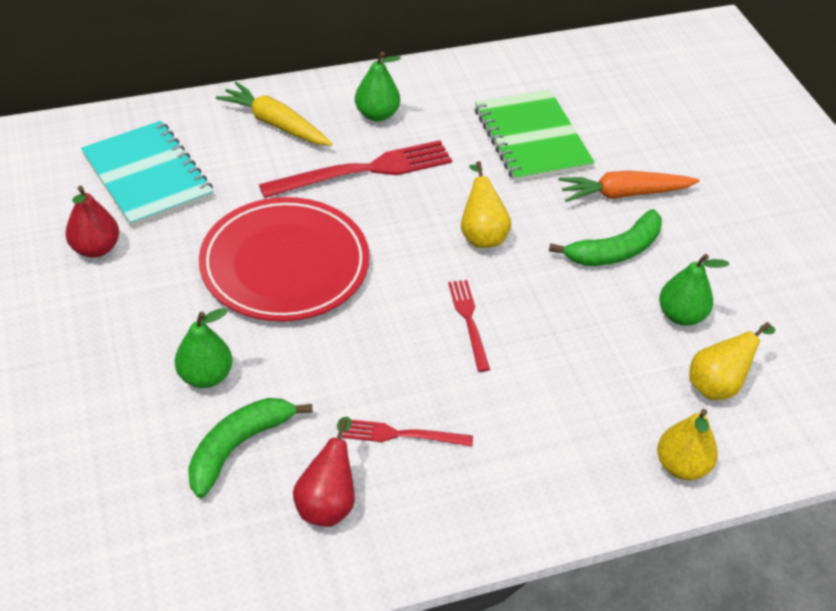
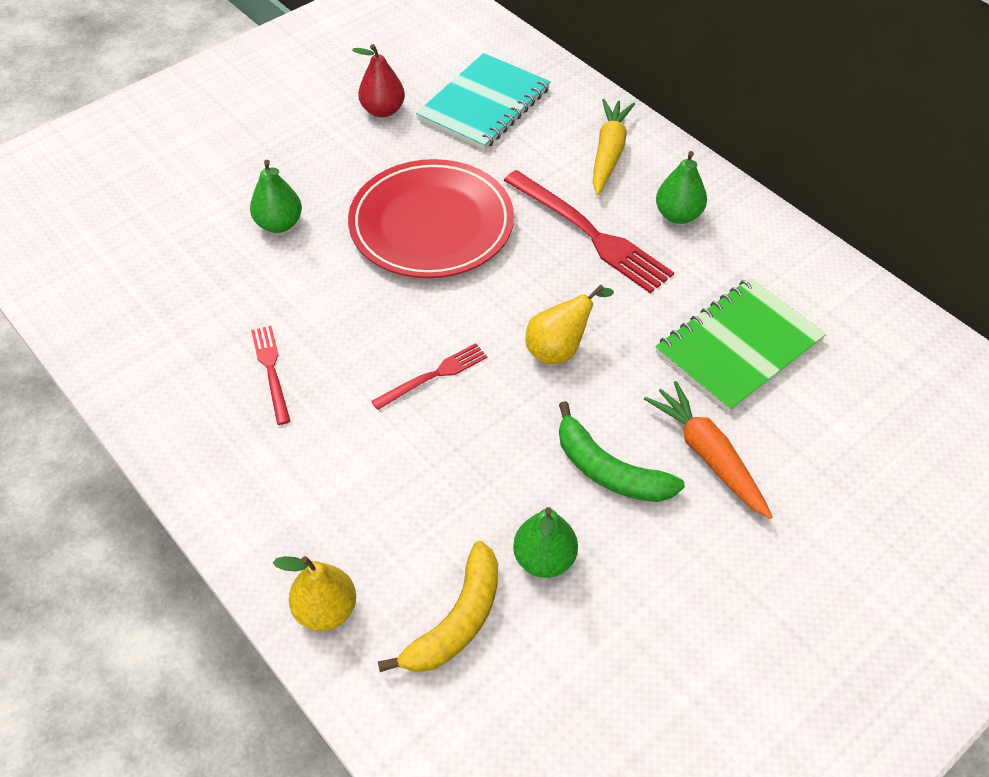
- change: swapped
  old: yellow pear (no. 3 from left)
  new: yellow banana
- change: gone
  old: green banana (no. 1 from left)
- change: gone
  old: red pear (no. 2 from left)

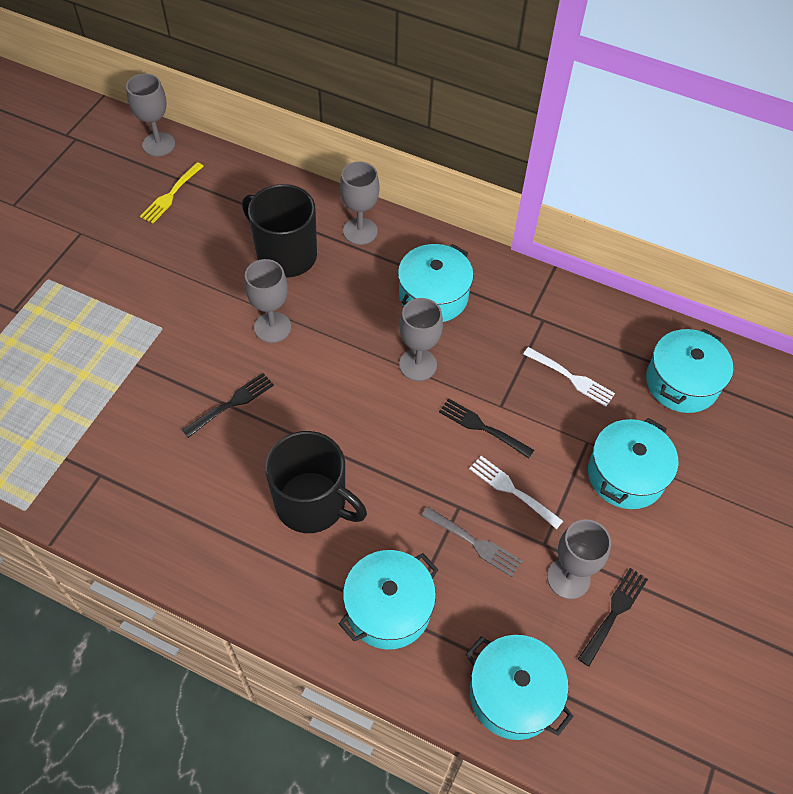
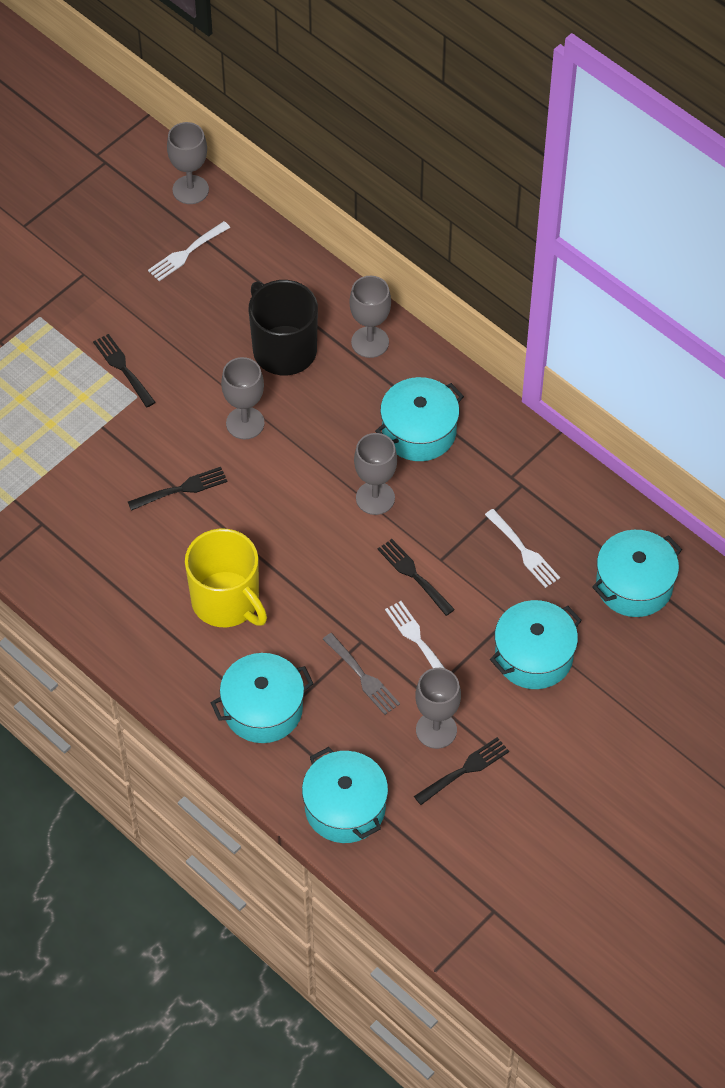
- change: repainted
  old: yellow fork
  new: white fork (no. 1 from left)
- change: repainted
  old: black mug (no. 2 from left)
  new: yellow mug
- change: new
  new: black fork (no. 1 from left)

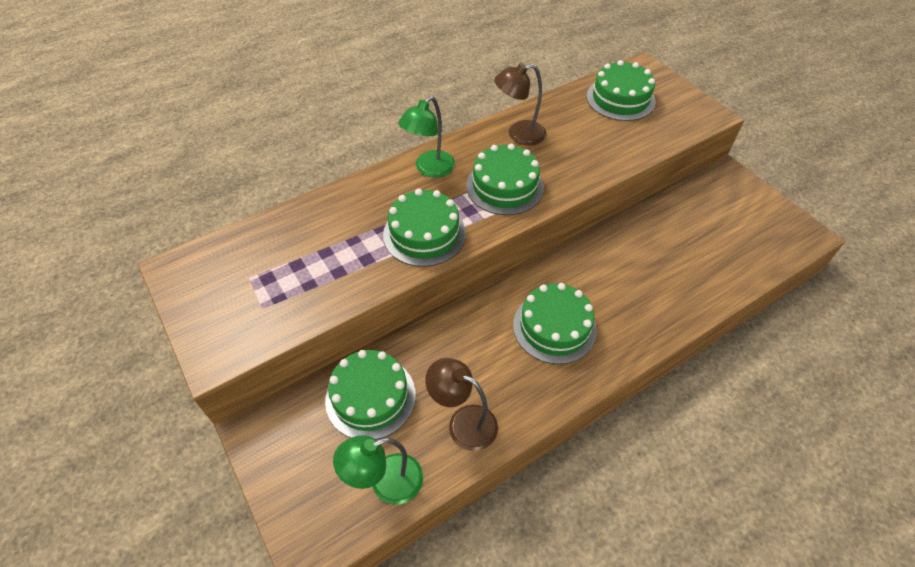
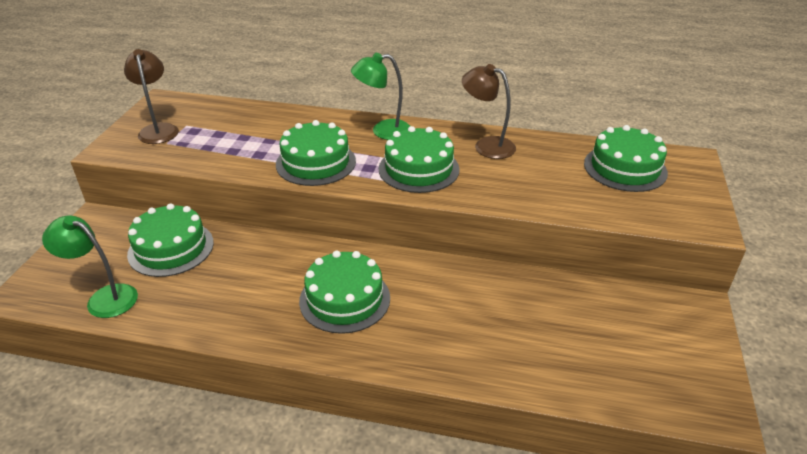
- change: shifted
  old: brown lamp (no. 1 from left)

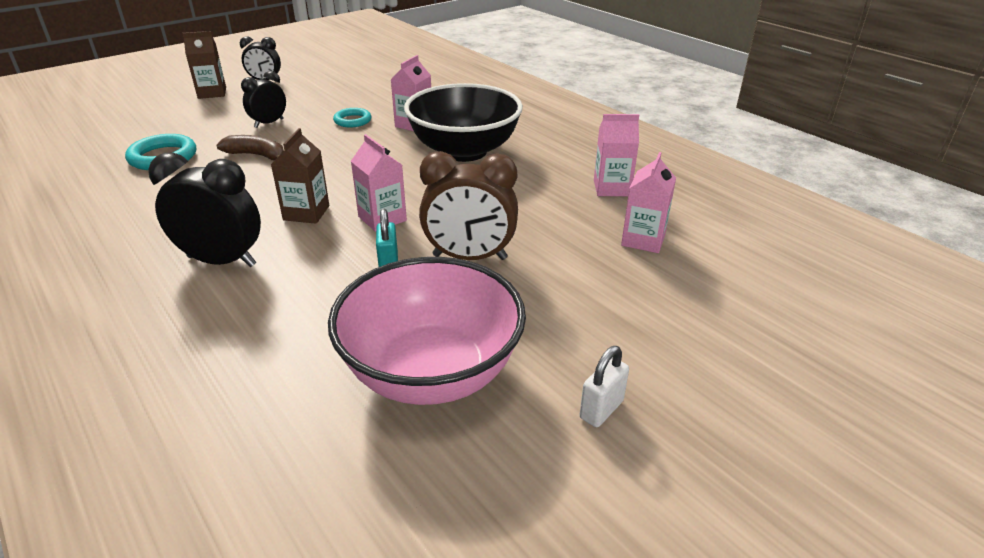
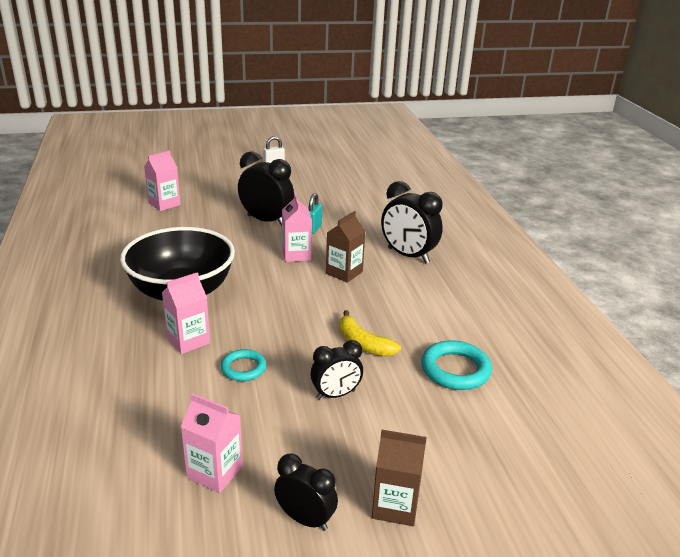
- change: shifted
  old: pink carton (no. 3 from left)
- change: repainted
  old: brown banana
  new: yellow banana
- change: repainted
  old: brown clock
  new: black clock (no. 1 from left)
- change: gone
  old: pink bowl

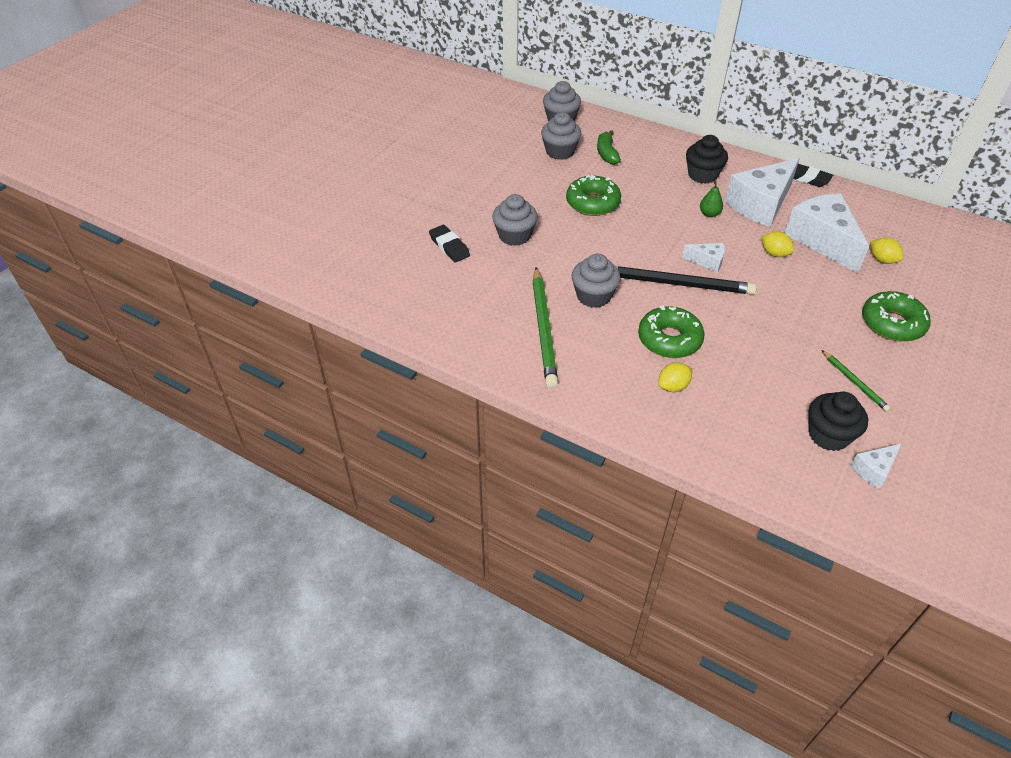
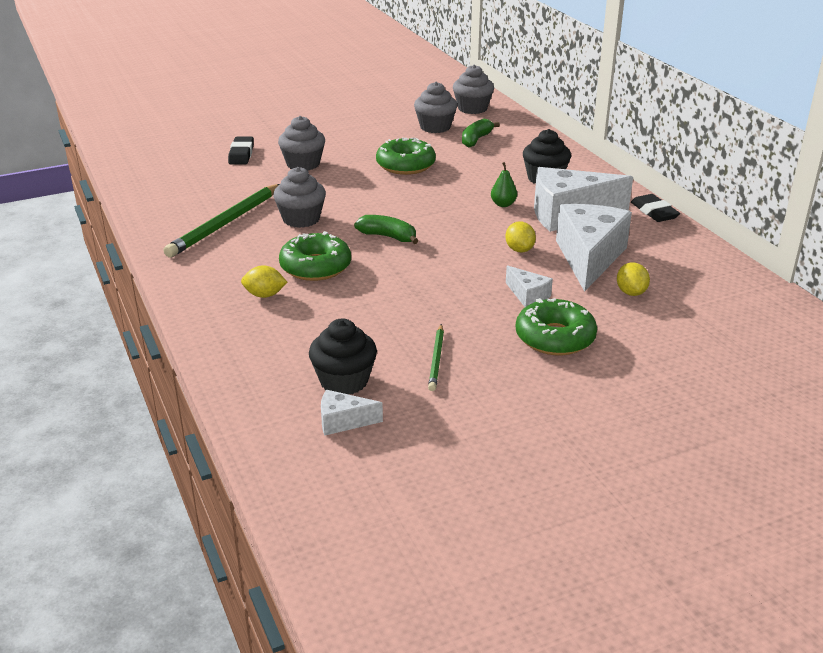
- change: shifted
  old: white cheese (no. 1 from left in the first image)
  new: white cheese (no. 2 from left)
- change: swapped
  old: black pencil
  new: green banana (no. 1 from left)

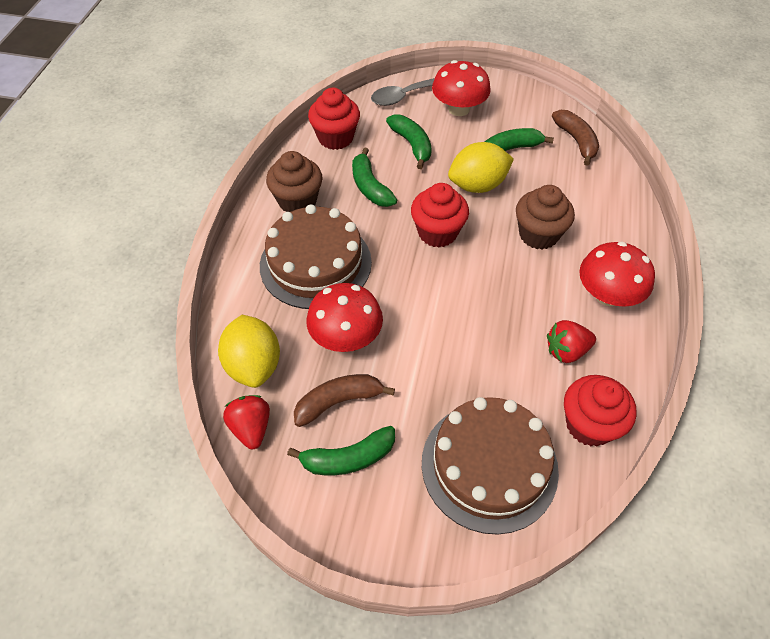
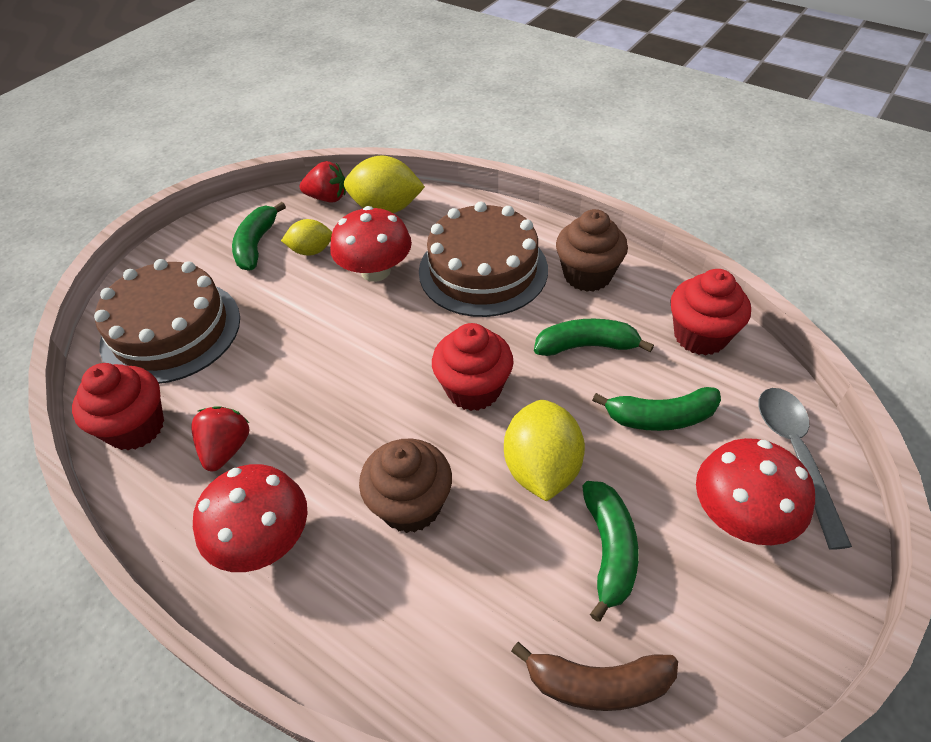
- change: swapped
  old: brown banana (no. 1 from left)
  new: yellow lemon (no. 1 from left)

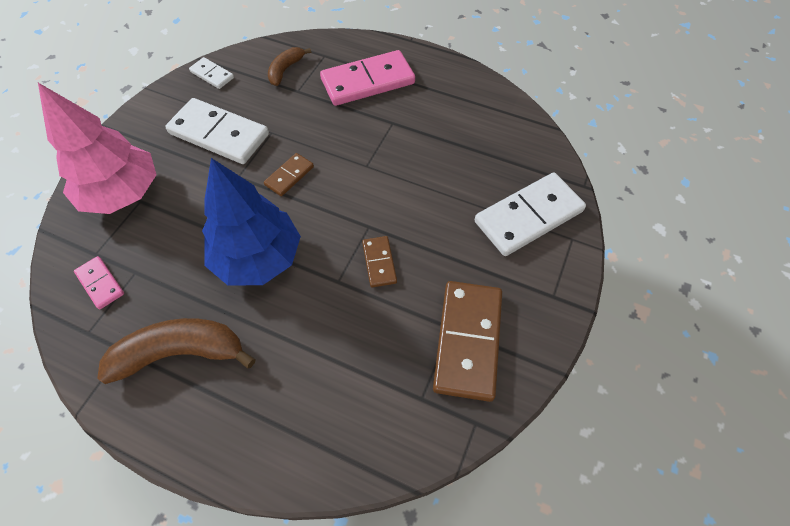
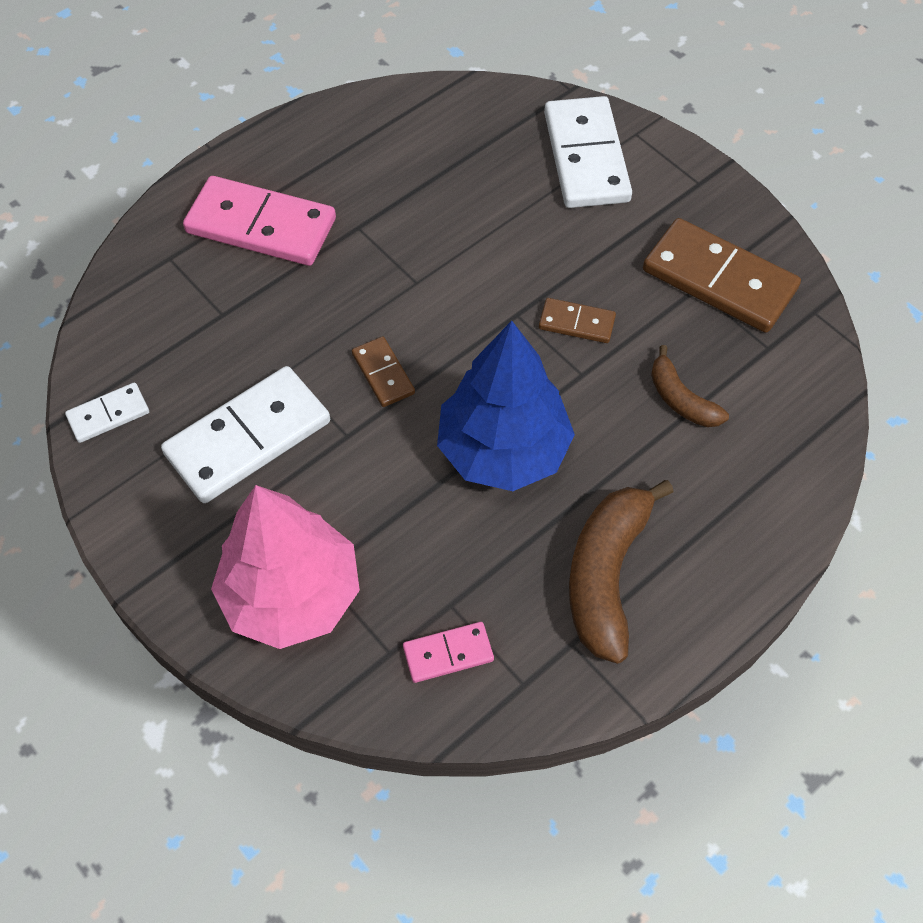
- change: shifted
  old: brown banana (no. 2 from left)
- change: rotated
  old: pink domino (no. 2 from left in the first image)
  degrees: -75

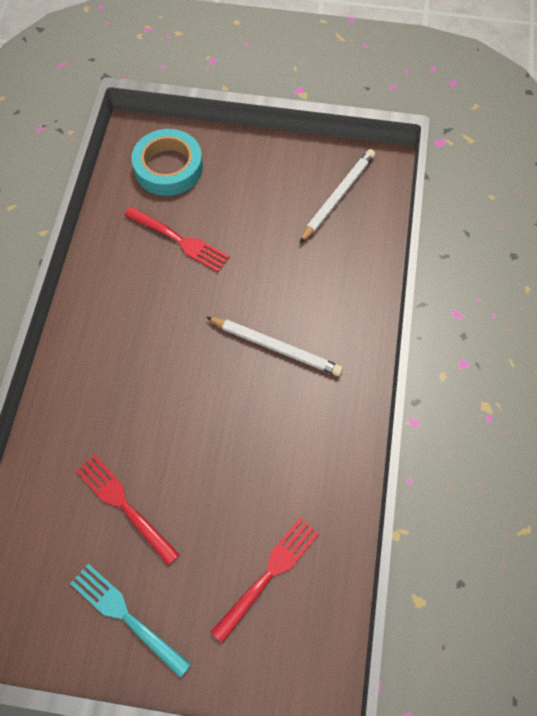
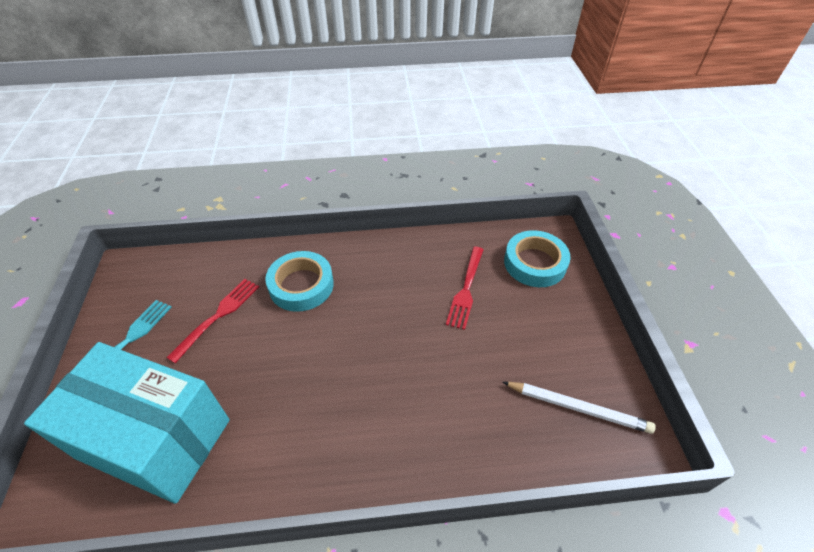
- change: gone
  old: white pencil (no. 1 from left)
- change: swapped
  old: red fork (no. 3 from left)
  new: turquoise box
- change: new
  new: turquoise tape (no. 1 from left)

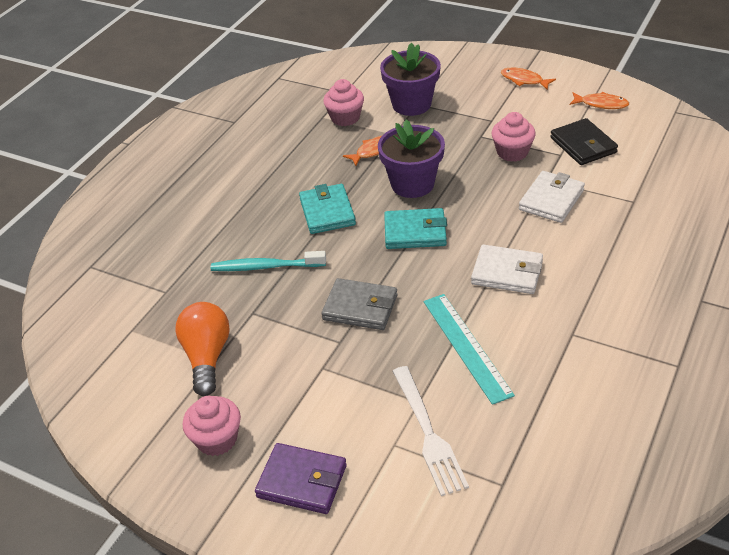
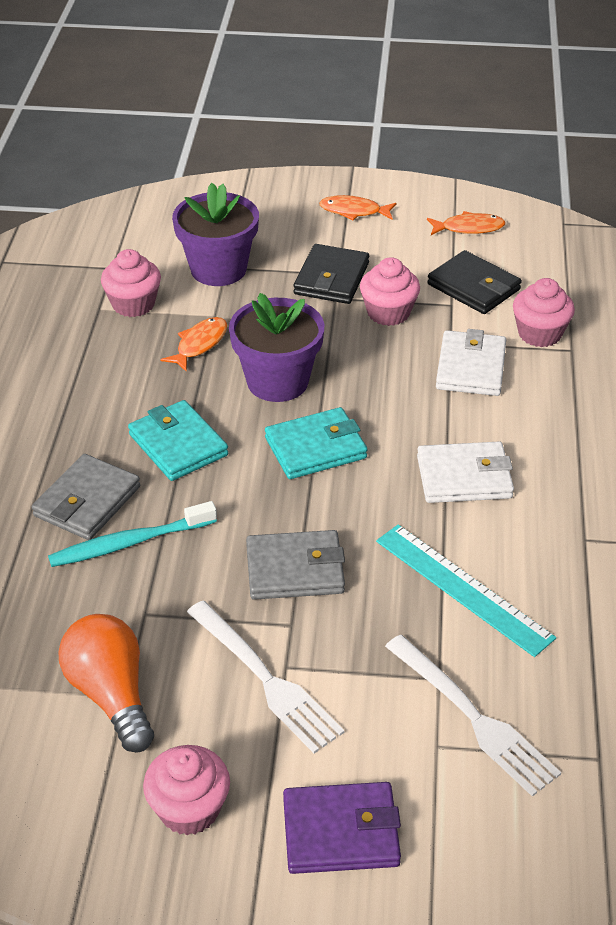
- change: new
  new: black wallet (no. 1 from left)
- change: new
  new: pink cupcake (no. 4 from left)
- change: new
  new: grey wallet (no. 1 from left)
- change: new
  new: white fork (no. 1 from left)

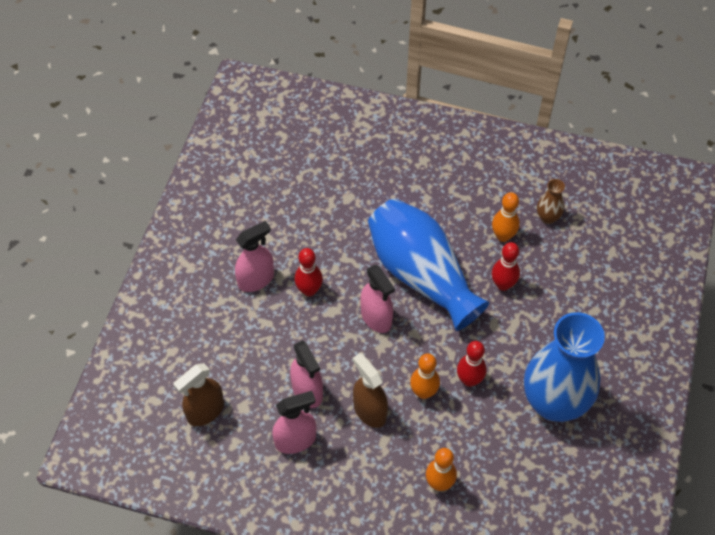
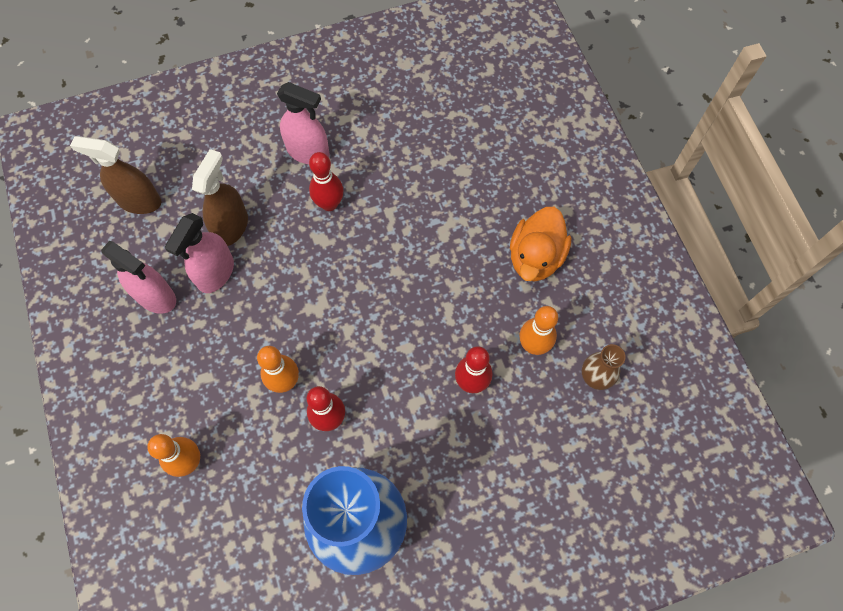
- change: gone
  old: blue vase (no. 1 from left)
- change: gone
  old: pink spray bottle (no. 4 from left)
- change: shifted
  old: brown spray bottle (no. 2 from left)
- change: new
  new: orange duck

